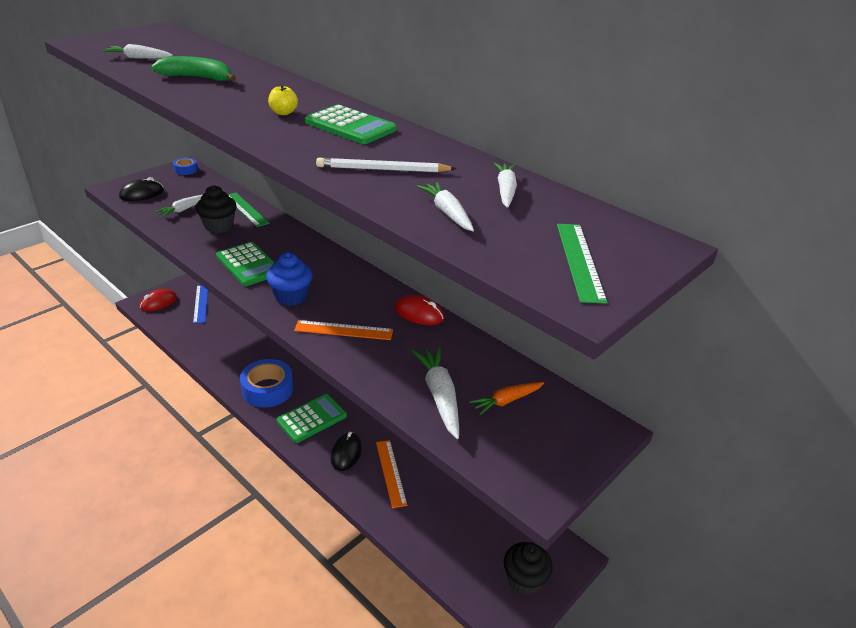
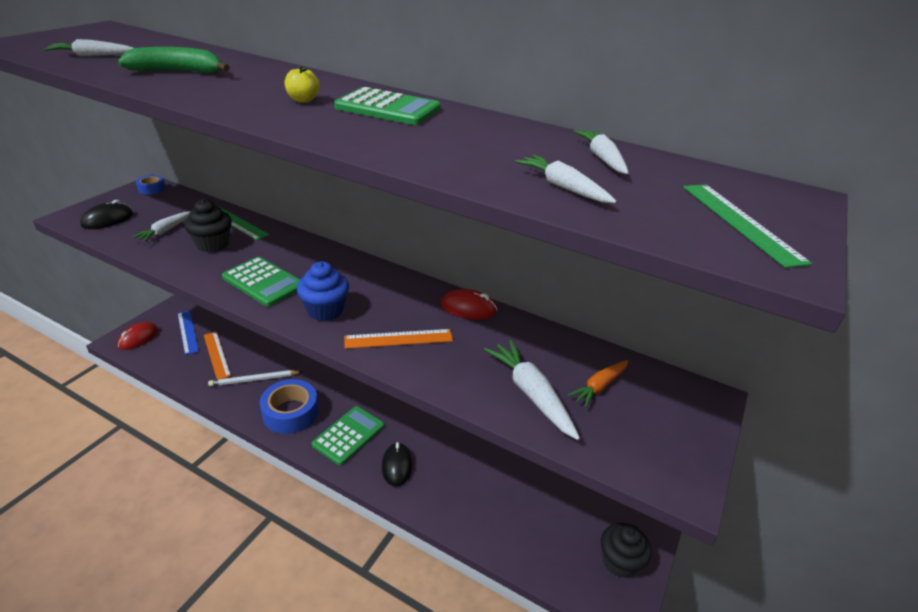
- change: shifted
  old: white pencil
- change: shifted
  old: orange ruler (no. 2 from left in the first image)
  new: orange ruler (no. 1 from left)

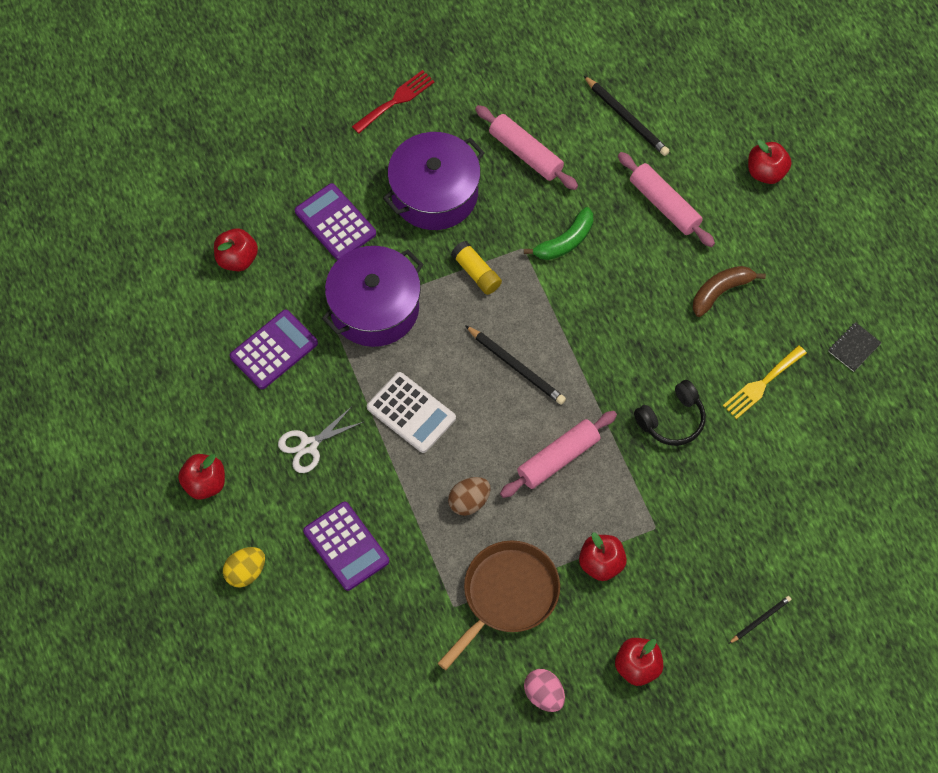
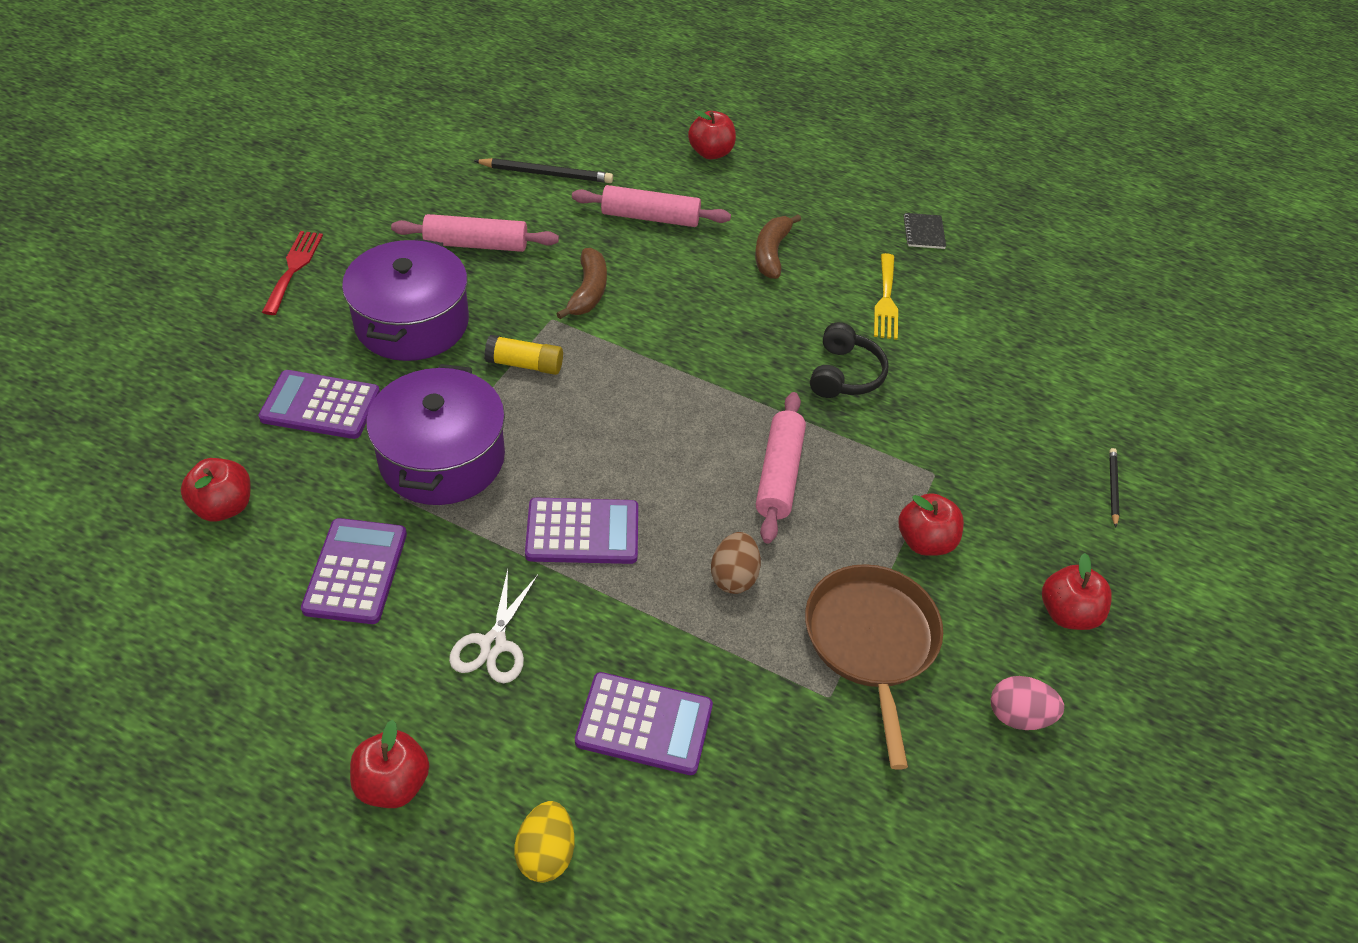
- change: repainted
  old: green banana
  new: brown banana (no. 1 from left)
- change: gone
  old: black pencil (no. 1 from left)
- change: repainted
  old: white calculator
  new: purple calculator (no. 3 from left)

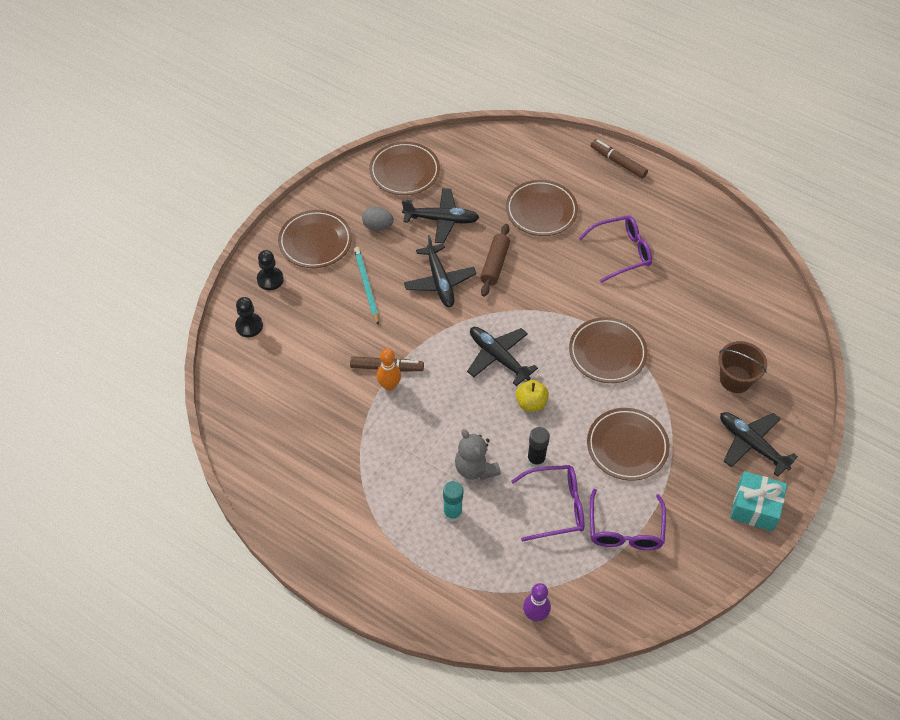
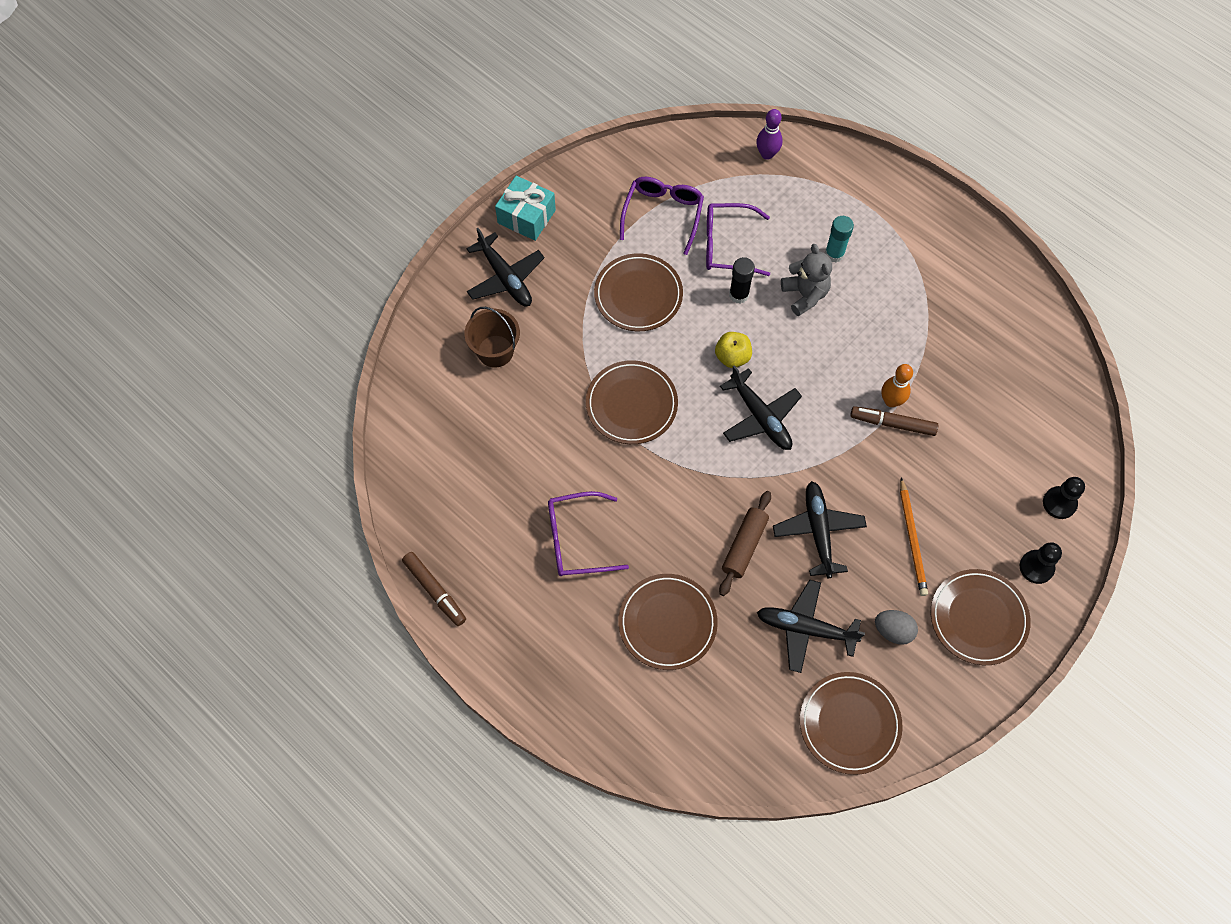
- change: shifted
  old: brown marker (no. 2 from left in the first image)
  new: brown marker (no. 1 from left)
- change: repainted
  old: turquoise pencil
  new: orange pencil

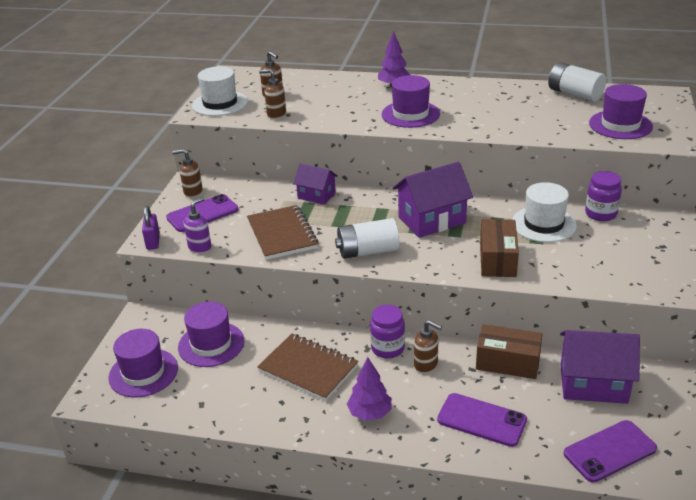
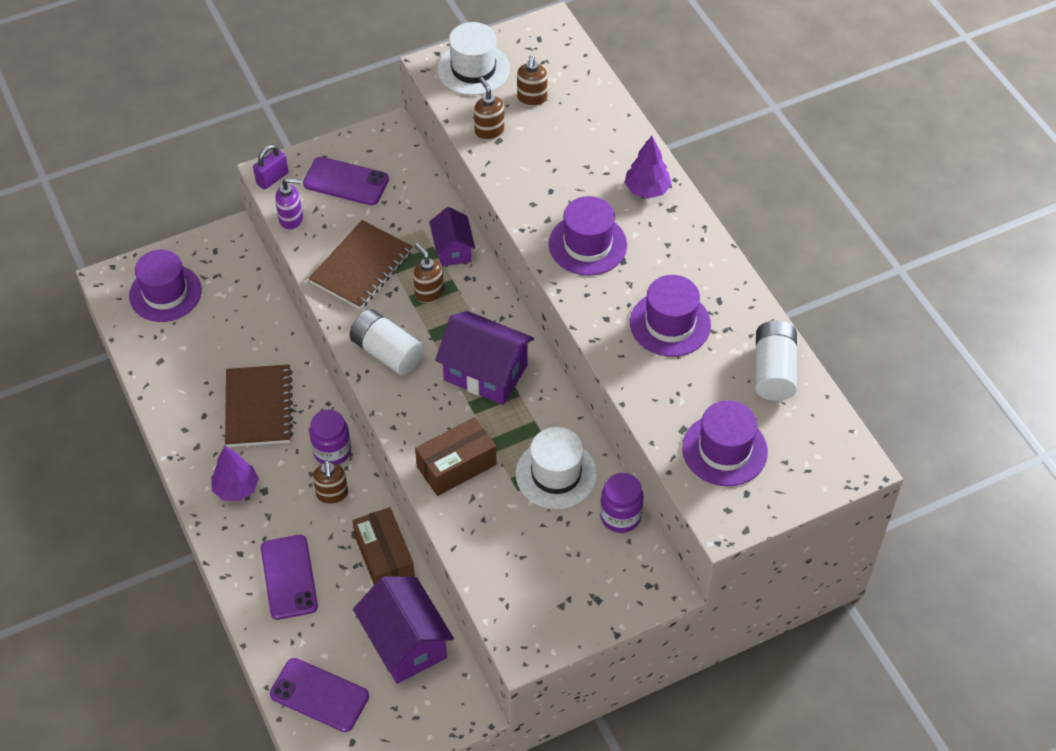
- change: shifted
  old: brown soap dispenser (no. 1 from left in the first image)
  new: brown soap dispenser (no. 2 from left)
- change: shifted
  old: purple hat (no. 2 from left in the first image)
  new: purple hat (no. 3 from left)

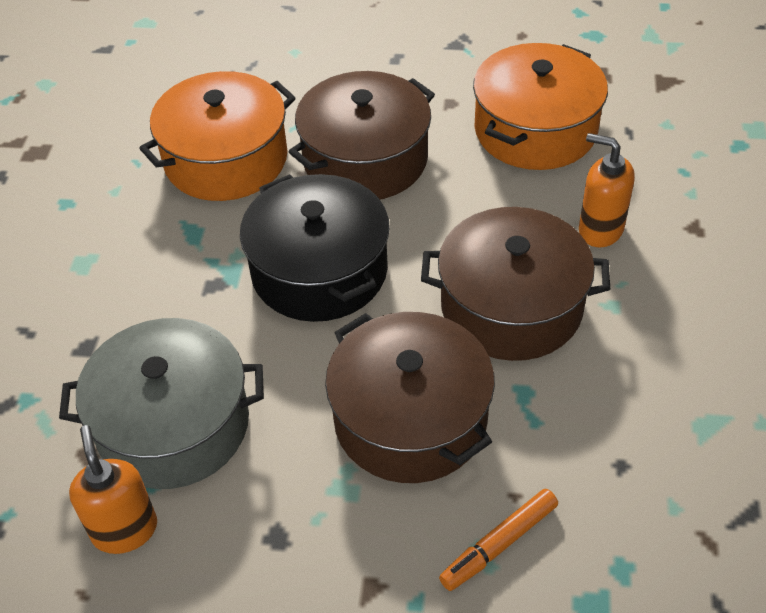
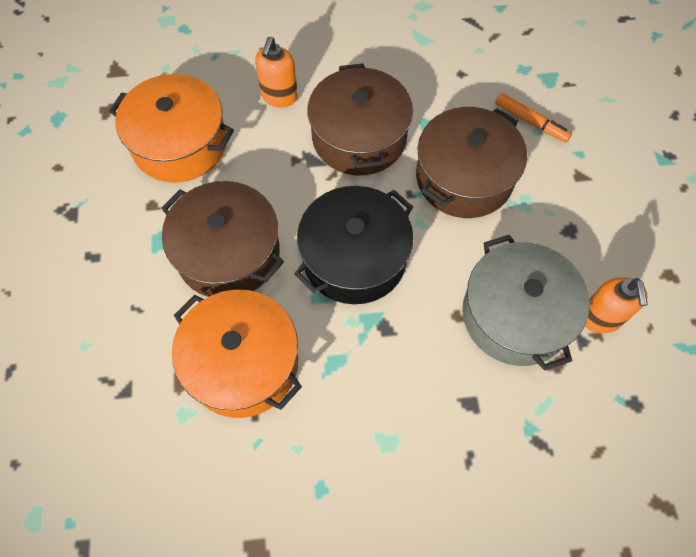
- change: rotated
  old: orange soap dispenser (no. 1 from left in the first image)
  degrees: -60

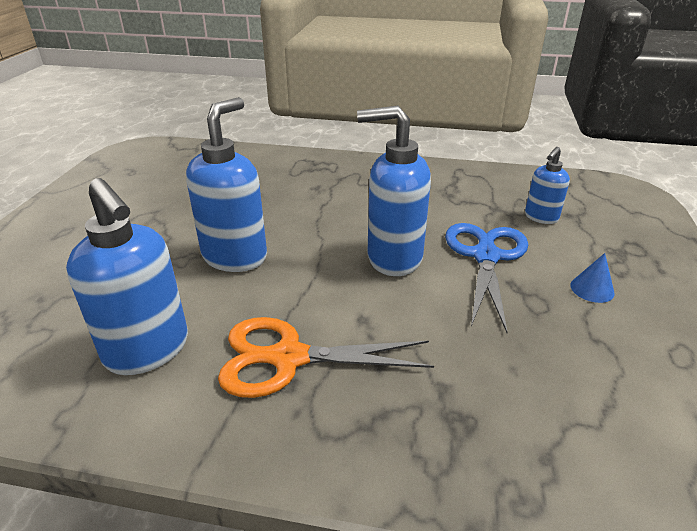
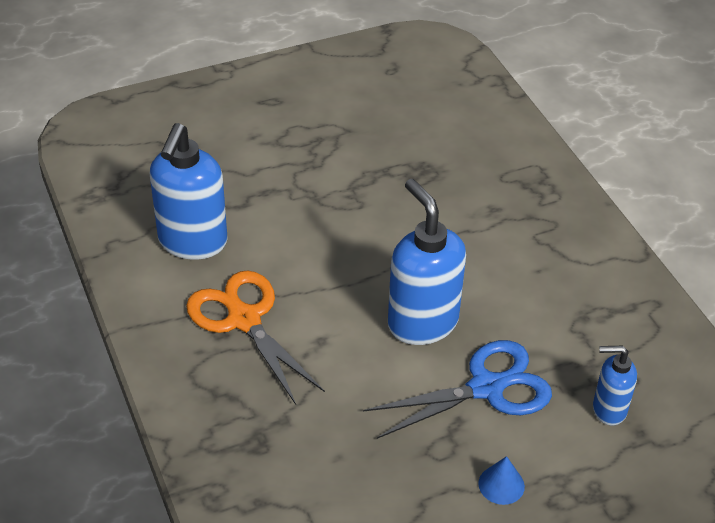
- change: gone
  old: blue soap dispenser (no. 2 from left)

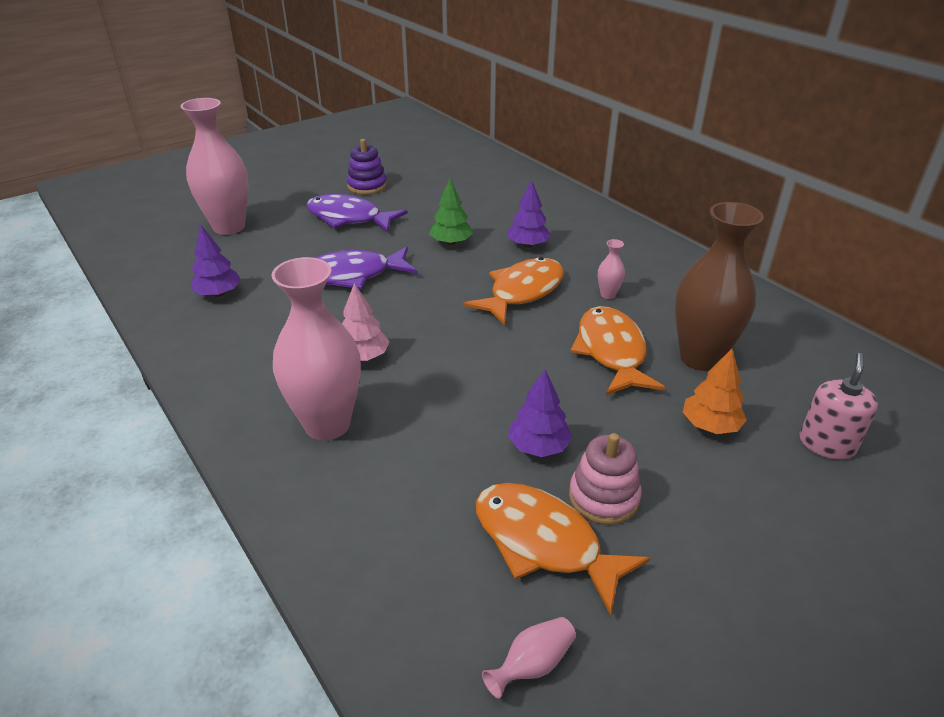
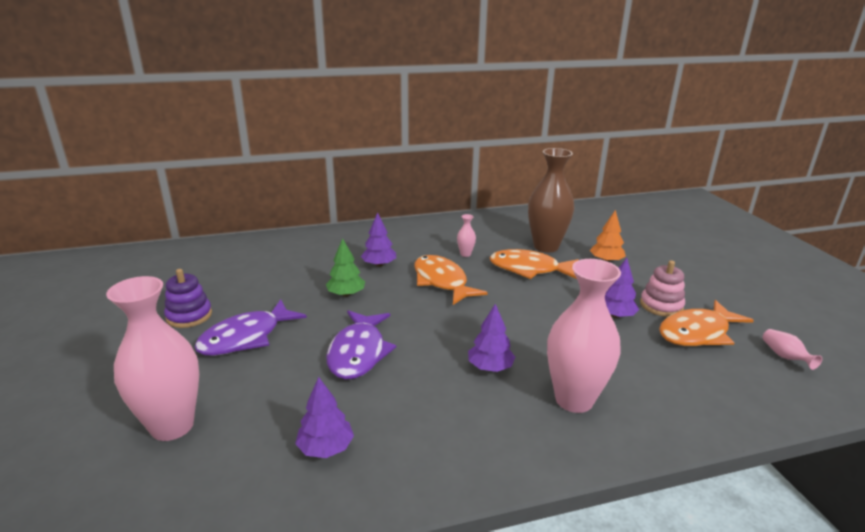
- change: repainted
  old: pink tree
  new: purple tree (no. 3 from left)
- change: gone
  old: pink soap dispenser

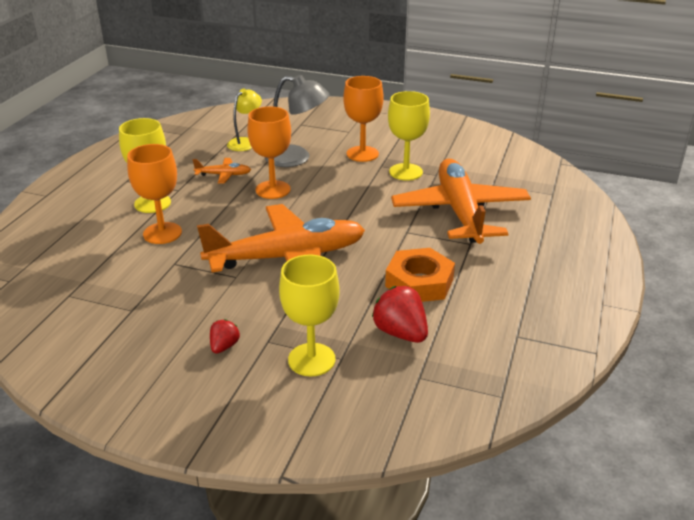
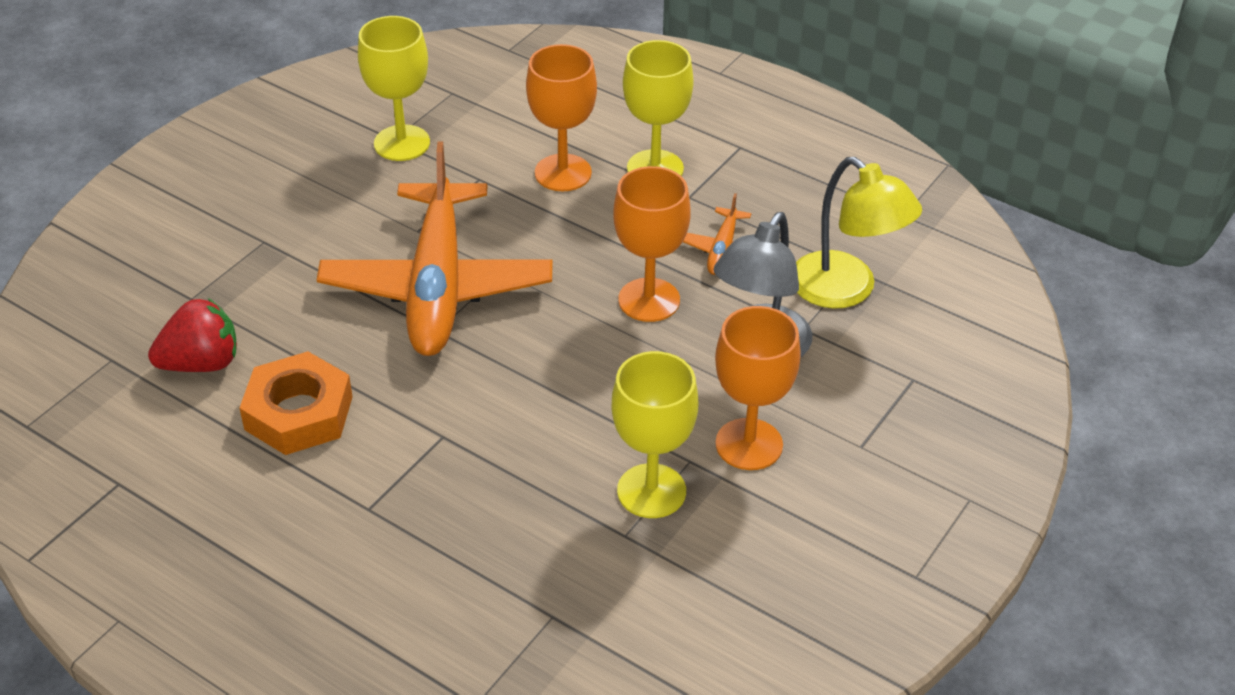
- change: scaled
  old: yellow lamp
  factor: 1.52
- change: gone
  old: orange plane (no. 3 from left)
- change: shifted
  old: yellow goblet (no. 2 from left in the first image)
  new: yellow goblet (no. 1 from left)
- change: gone
  old: red strawberry (no. 1 from left)

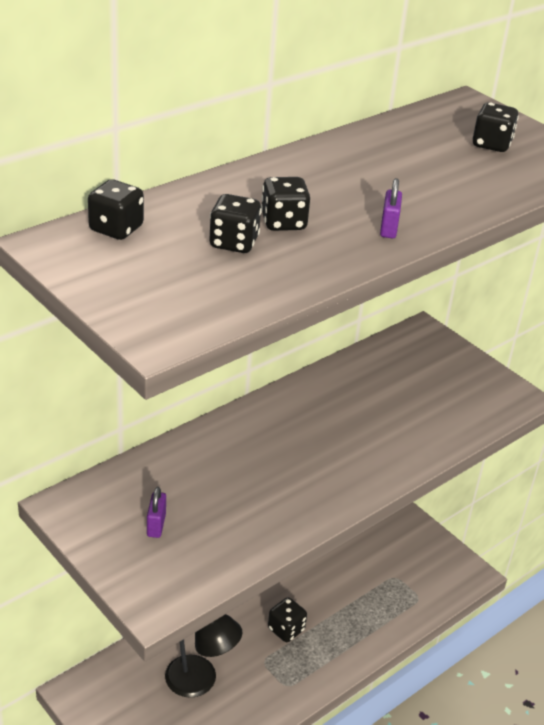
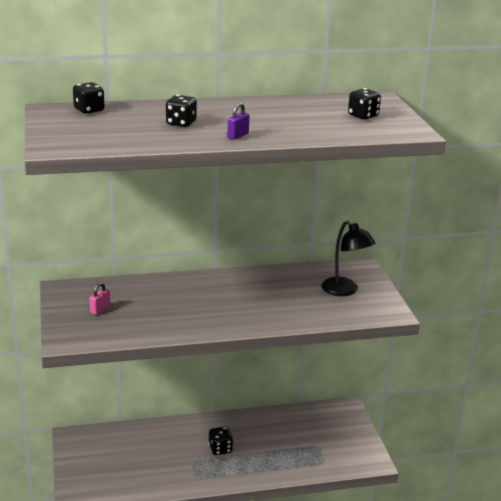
- change: gone
  old: black dice (no. 2 from left)
- change: repainted
  old: purple padlock (no. 1 from left)
  new: pink padlock
- change: shifted
  old: black lamp

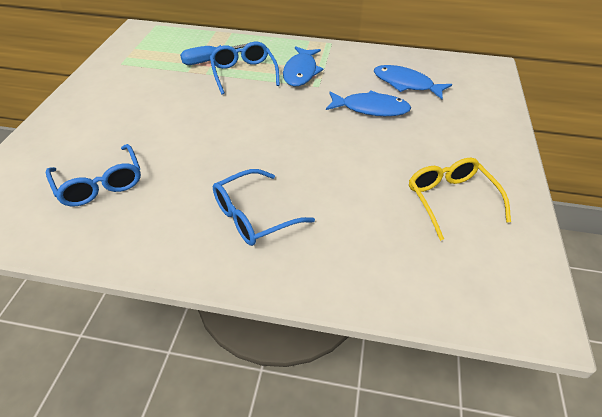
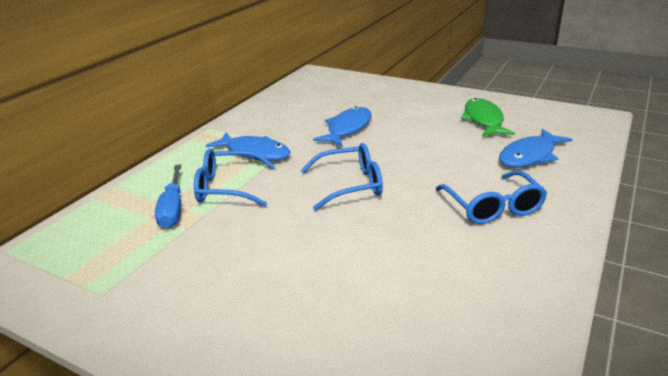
- change: shifted
  old: blue fish (no. 3 from left)
- change: shifted
  old: blue glasses (no. 1 from left in the first image)
  new: blue glasses (no. 2 from left)
- change: swapped
  old: yellow glasses
  new: green fish

